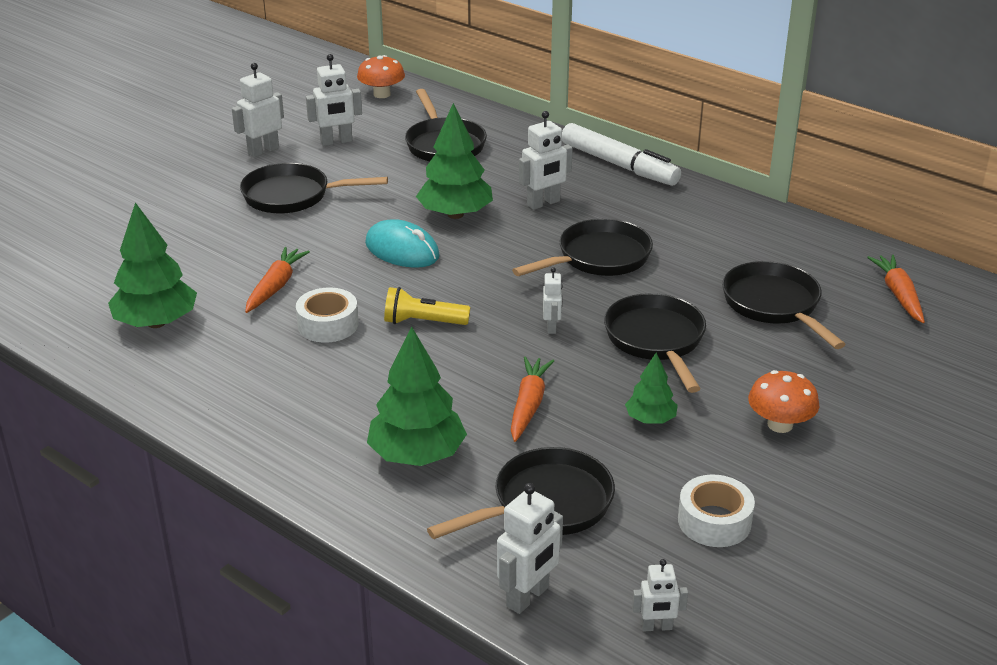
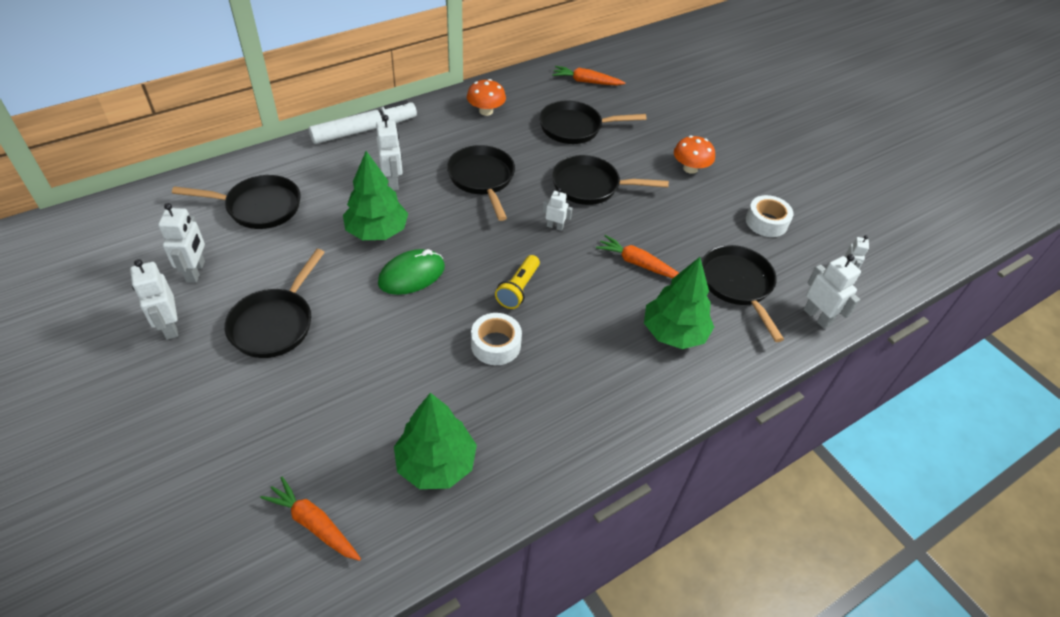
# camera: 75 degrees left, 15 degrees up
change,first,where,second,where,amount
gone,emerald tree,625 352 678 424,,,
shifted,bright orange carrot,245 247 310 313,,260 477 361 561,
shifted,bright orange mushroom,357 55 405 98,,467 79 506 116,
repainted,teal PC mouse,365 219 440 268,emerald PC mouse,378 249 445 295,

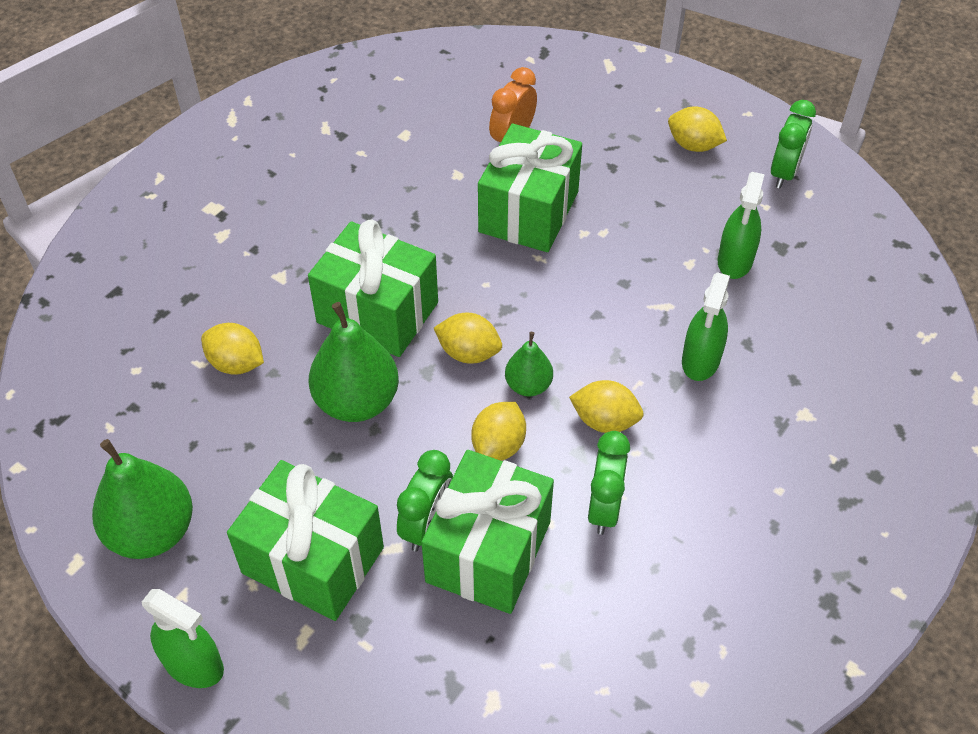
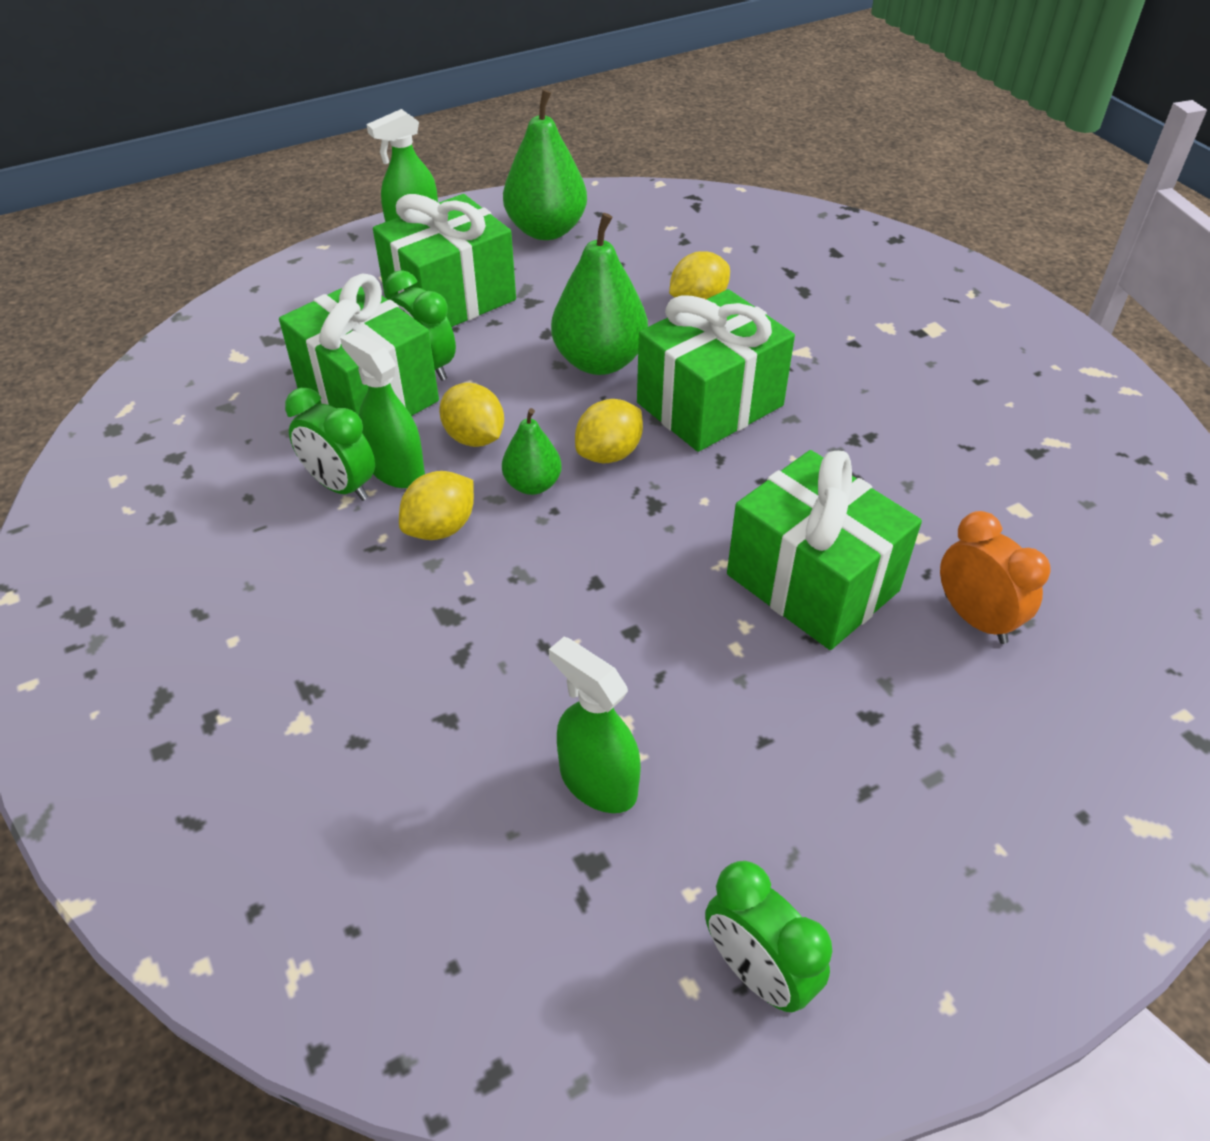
# camera: 115 degrees right, 5 degrees down
change,first,where,second,where,amount
gone,golden citrus fruit,668 107 727 152,,,
shifted,emerald spray cleaner,682 272 730 381,,340 331 425 488,

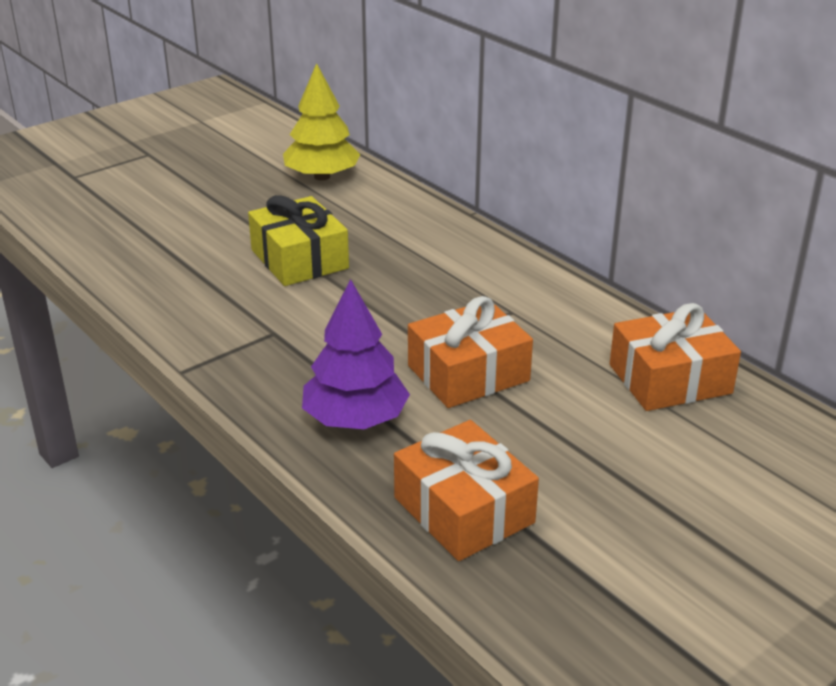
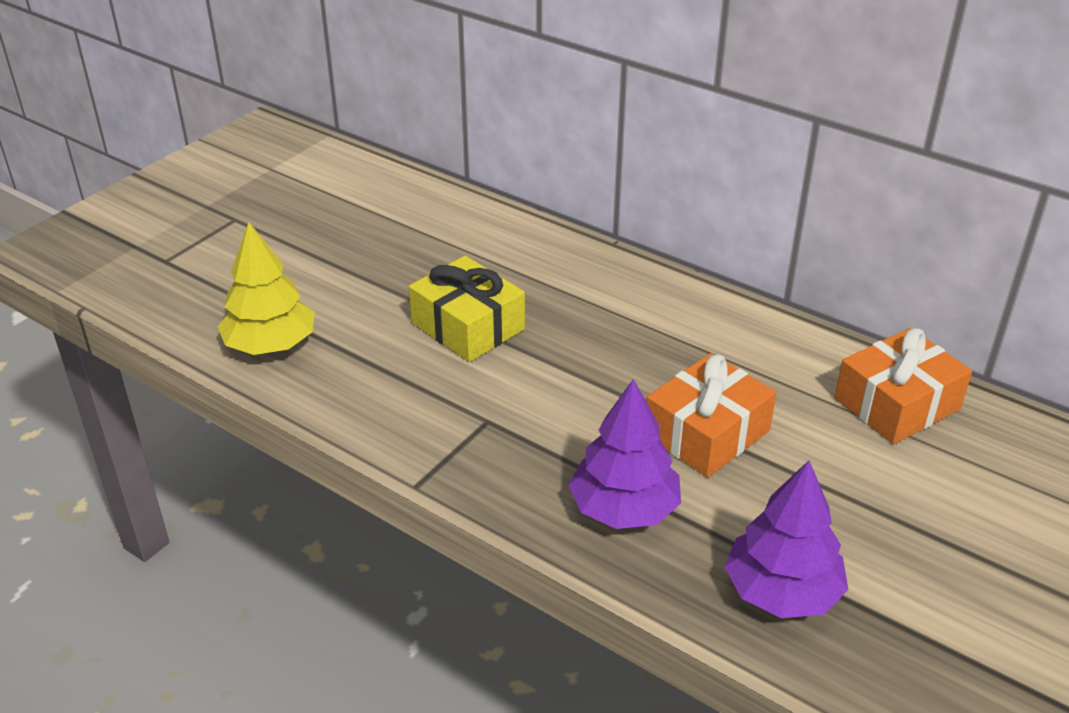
# camera: 15 degrees left, 5 degrees up
change,first,where,second,where,amount
shifted,golden tree,283 63 361 181,,217 222 315 355,
swapped,bright orange wrapped gift,394 420 539 561,violet tree,724 461 848 618,

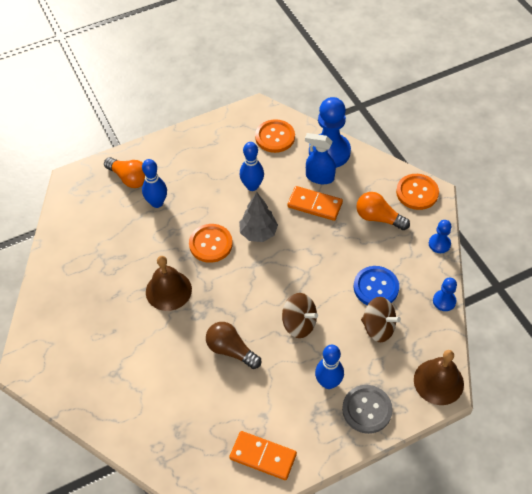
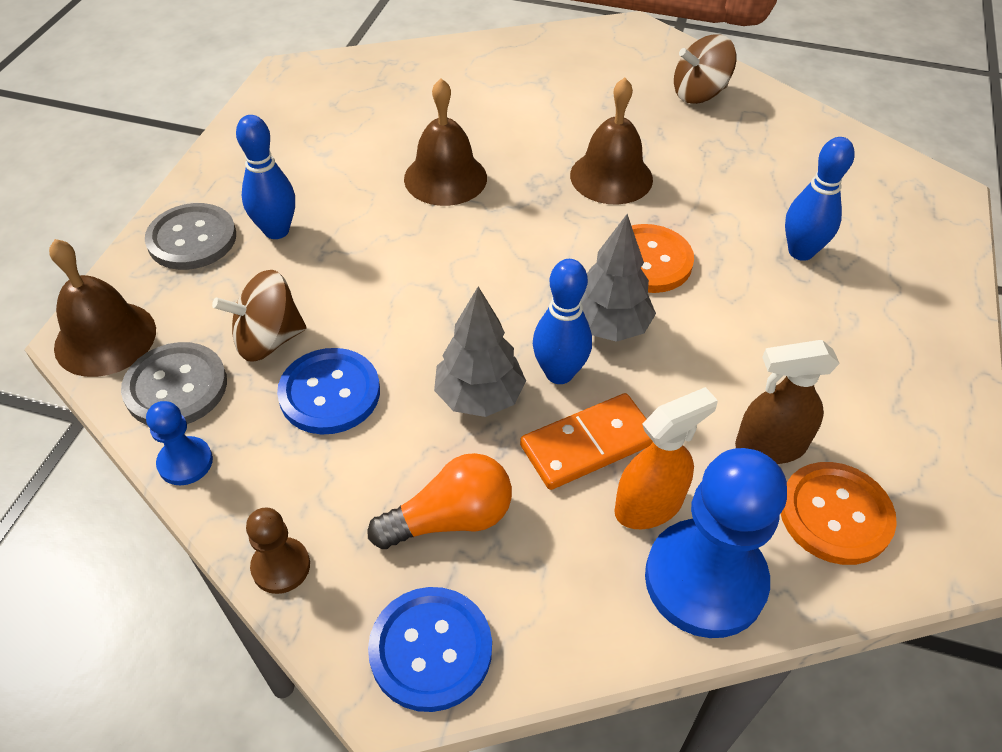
# camera: 130 degrees right, 5 degrees down
change,first,where,second,where,amount
gone,bright orange light bulb,104 157 145 188,,,
gone,bright orange domino piece,229 431 297 480,,,
new,,,ash-grey shirt button,121 342 227 425,
new,,,ash-grey tree,434 286 526 417,
new,,,dark brown spray cleaner,735 340 840 464,
shifted,blue bowling pin,240 142 264 191,,533 259 592 384,
shifted,dark brown whirligig,282 293 318 338,,674 35 736 104,
swapped,dark brown light bulb,206 322 261 369,dark brown hand bell,404 78 487 206,
repainted,blue spray cleaner,305 133 336 184,bright orange spray cleaner,614 387 718 529,
repainted,bright orange shirt button,396 174 439 210,blue shirt button,368 587 492 712,
repainted,blue game pawn,429 220 451 253,dark brown game pawn,246 507 310 594,

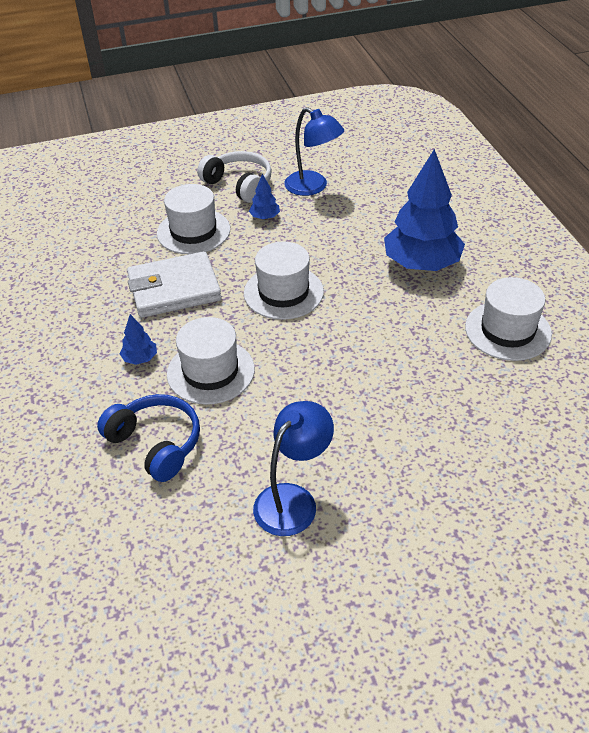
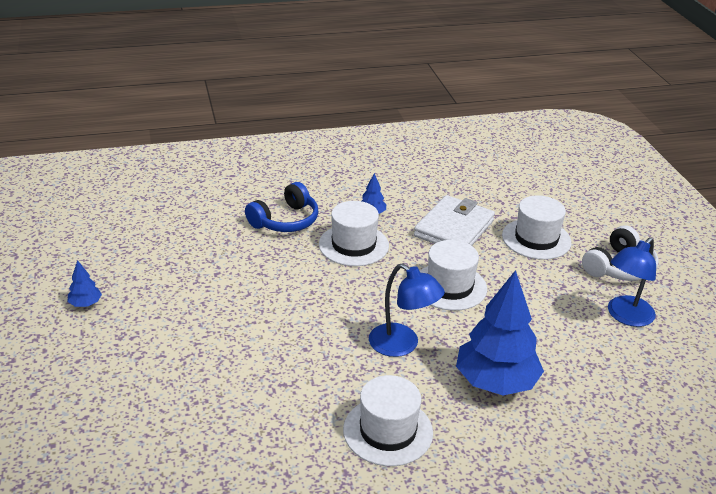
# camera: 90 degrees right, 10 degrees down
change,first,where,second,where,amount
shifted,blue tree,249 174 280 220,,68 260 102 307,
shifted,blue desk lamp,253 401 334 536,,369 264 445 357,
rotated,snow-white billfold,127 251 222 318,,414 195 495 246,45 degrees clockwise

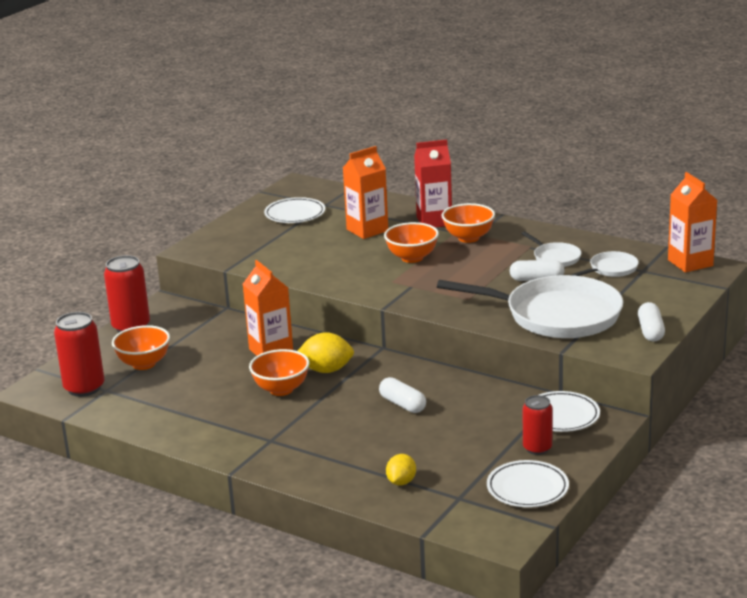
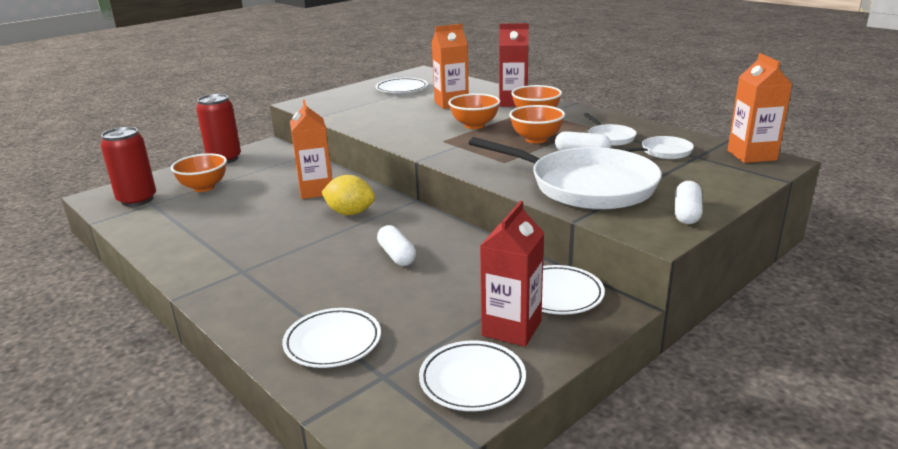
# camera: 15 degrees right, 0 degrees up
change,first,where,second,where,amount
shifted,bright orange serving bowl,249 349 309 396,,509 105 565 143,
swapped,golden citrus fruit,386 454 416 486,snow-white flat dish,282 308 381 368,
swapped,crimson soda can,523 395 553 455,crimson milk carton,480 201 544 347,

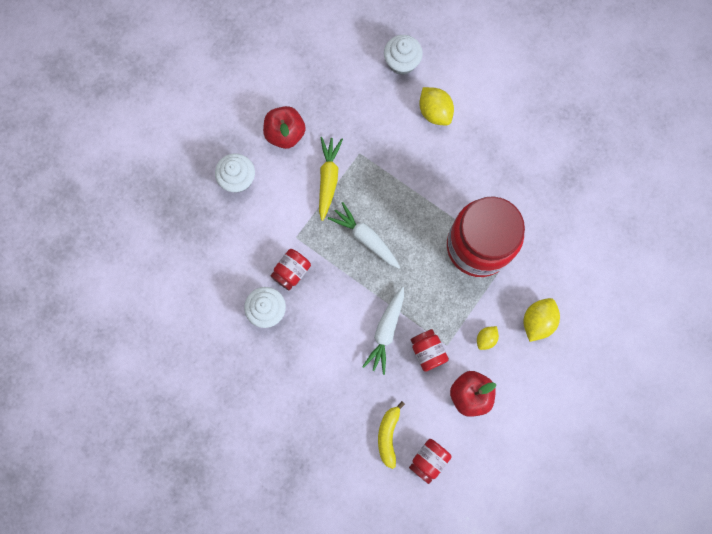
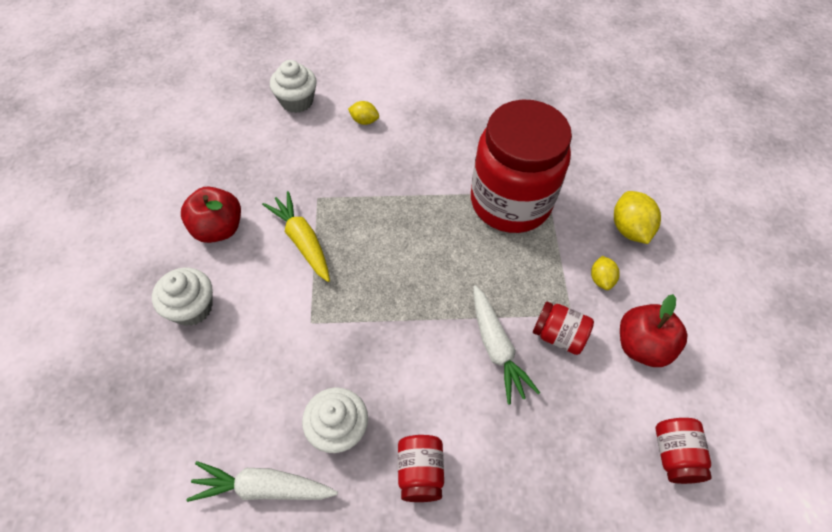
# camera: 40 degrees left, 20 degrees down
change,first,where,second,where,amount
gone,golden banana fruit,378 401 405 469,,,
shifted,crimson preserve jar,270 249 311 291,,398 435 444 502,
shifted,snow-white carrot,328 202 400 269,,186 461 338 502,
scaled,golden citrus fruit,419 87 454 126,,348 101 379 125,x0.59

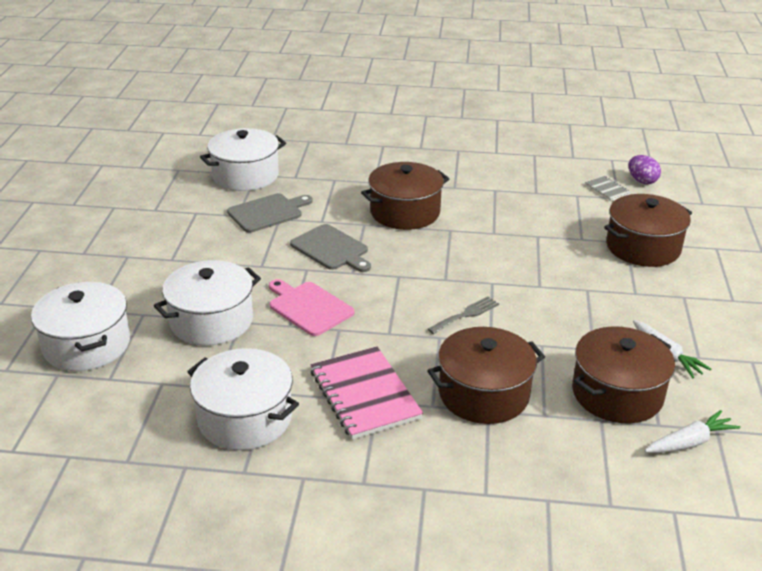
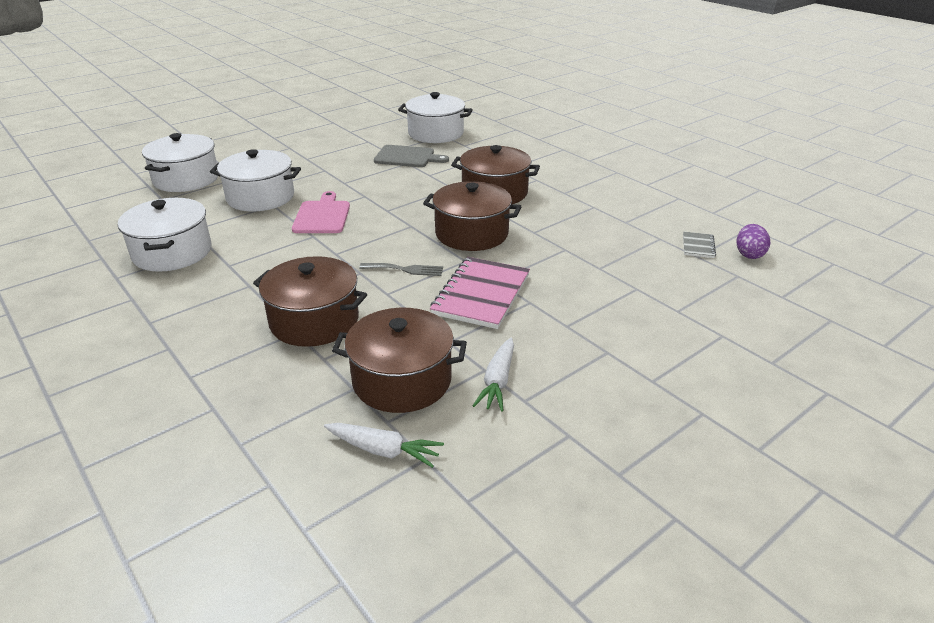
# camera: 45 degrees right, 0 degrees up
change,first,where,second,where,amount
gone,ash-grey chopping board,290 224 371 272,,,
shifted,rose-pink notepad,310 347 423 440,,430 257 530 329,
shifted,dark brown cooking pot,604 194 692 267,,423 181 521 251,

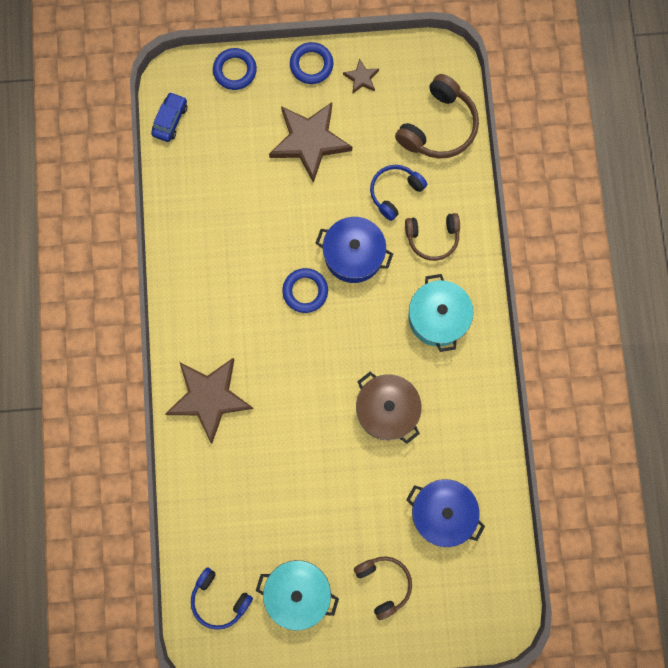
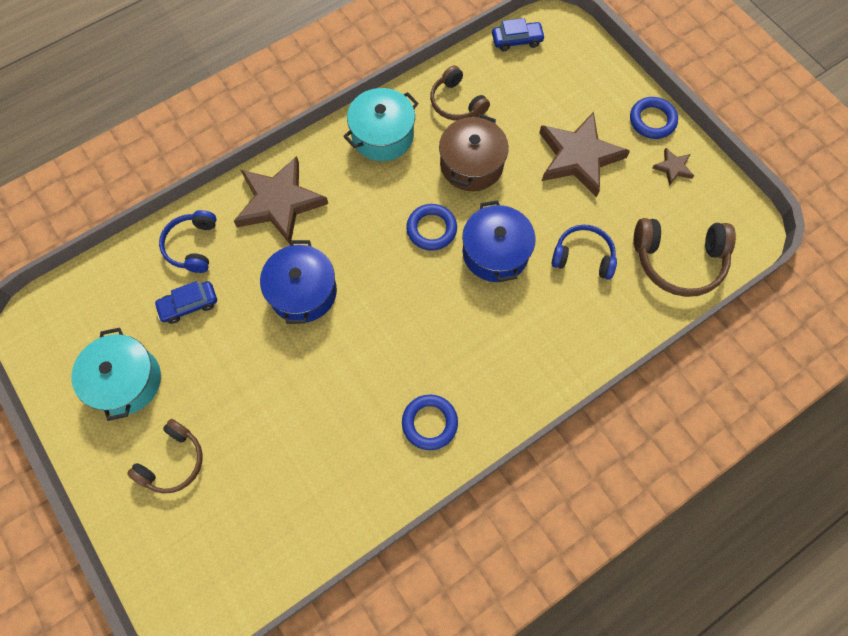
# camera: 60 degrees right, 10 degrees down
change,first,where,second,where,amount
new,,,blue automobile,154 281 217 324,
shifted,blue headset,191 567 253 630,,159 210 216 273,
shifted,blue torus,213 48 257 90,,402 394 458 450,
shifted,dark brown cooking pot,356 372 422 444,,439 114 509 191,
shifted,dark brown headset,405 213 460 261,,430 65 490 120,
shifted,blue cooking pot,406 479 485 547,,260 240 337 324,
shifted,teal cooking pot,408 274 474 352,,343 88 418 161,

